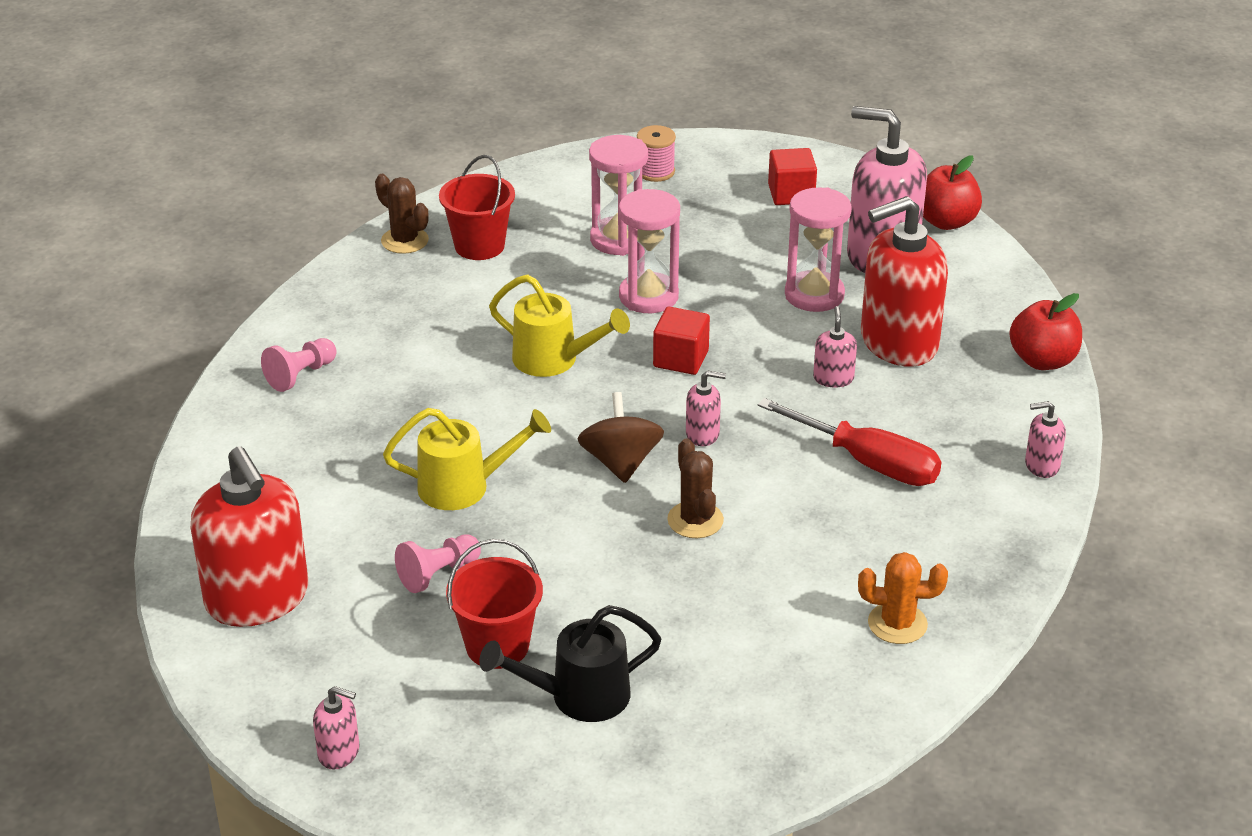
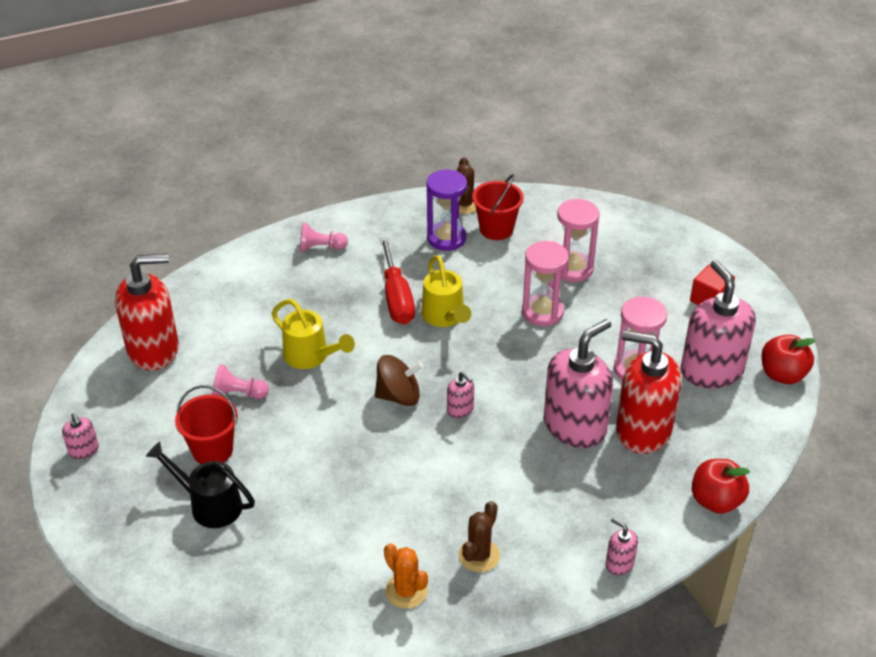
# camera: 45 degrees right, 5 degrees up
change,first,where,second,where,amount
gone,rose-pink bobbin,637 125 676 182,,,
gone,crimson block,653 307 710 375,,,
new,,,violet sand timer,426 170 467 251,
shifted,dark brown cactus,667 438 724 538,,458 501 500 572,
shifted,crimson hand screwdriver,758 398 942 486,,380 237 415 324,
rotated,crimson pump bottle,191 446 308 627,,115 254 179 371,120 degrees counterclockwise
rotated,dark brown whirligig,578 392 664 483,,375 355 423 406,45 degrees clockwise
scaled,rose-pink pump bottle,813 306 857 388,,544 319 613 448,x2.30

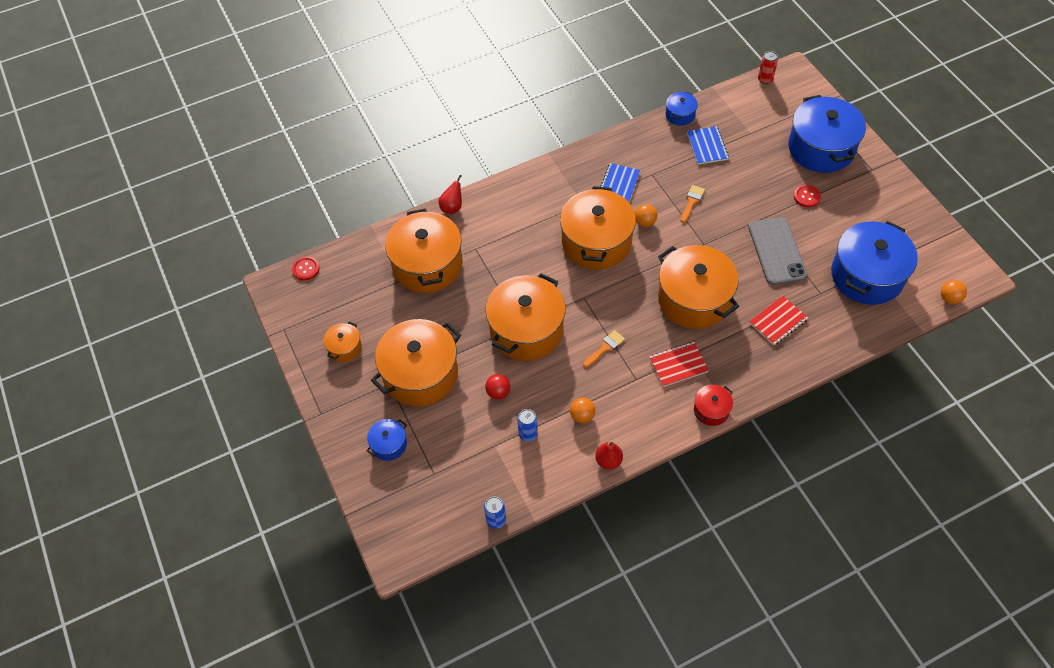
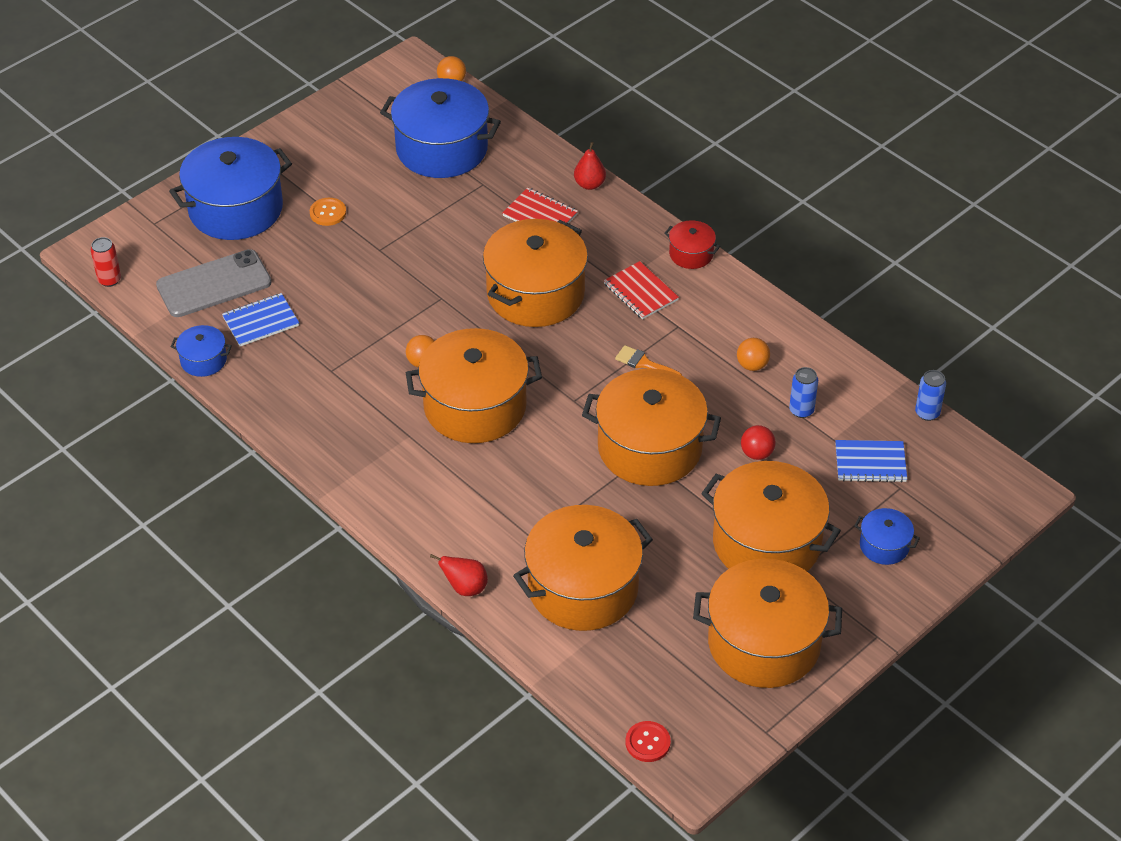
# camera: 110 degrees left, 10 degrees down
change,first,where,second,where,amount
gone,bright orange paintbrush,681 185 705 223,,,
shifted,crimson toy pear,595 442 623 469,,574 142 606 190,
shifted,blue notepad,600 163 640 202,,835 440 907 483,
shifted,ash-grey smartphone,748 217 807 285,,156 249 272 317,
repainted,crimson shirt button,794 185 821 207,bright orange shirt button,310 198 346 226,
scaled,bright orange cooking pot,324 322 362 362,,693 558 842 688,x2.18

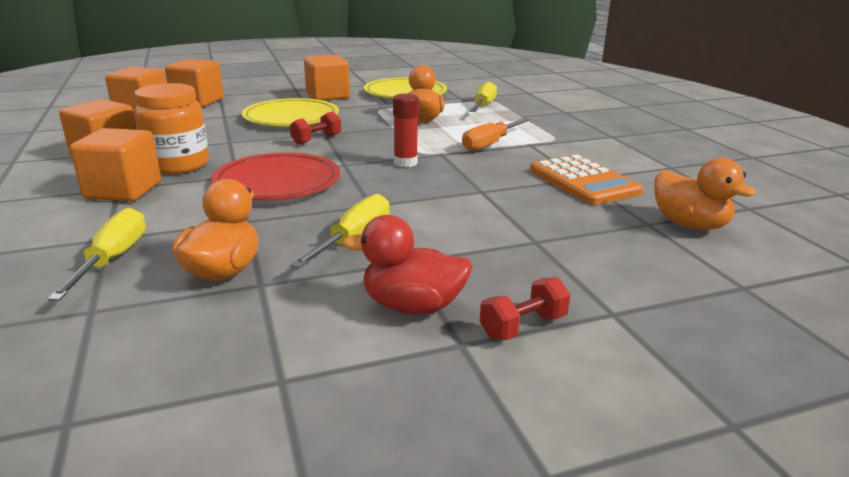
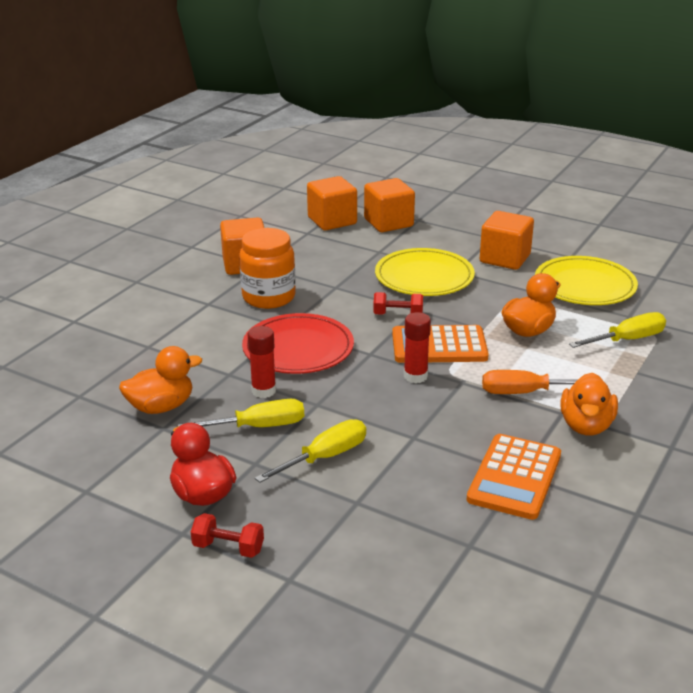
# camera: 50 degrees right, 5 degrees up
change,first,where,second,where,amount
gone,bright orange block,70 128 161 202,,,
new,,,crimson glue,247 326 276 398,
new,,,bright orange adding machine,392 325 489 363,
shifted,golden hand screwdriver,48 208 146 301,,255 419 366 483,
shifted,bright orange duck,654 157 756 230,,561 373 618 436,

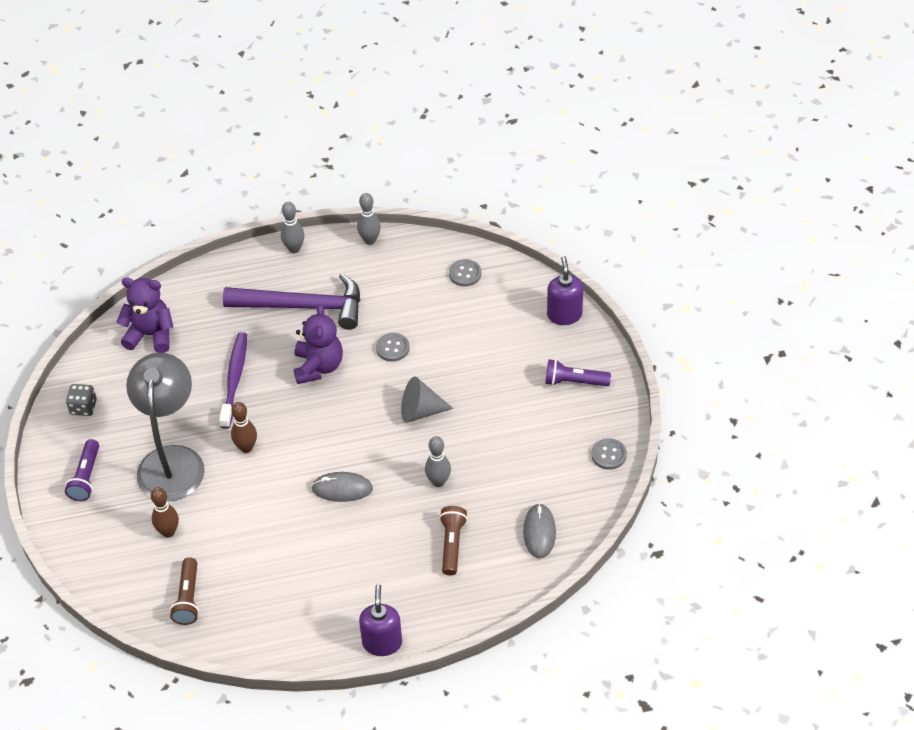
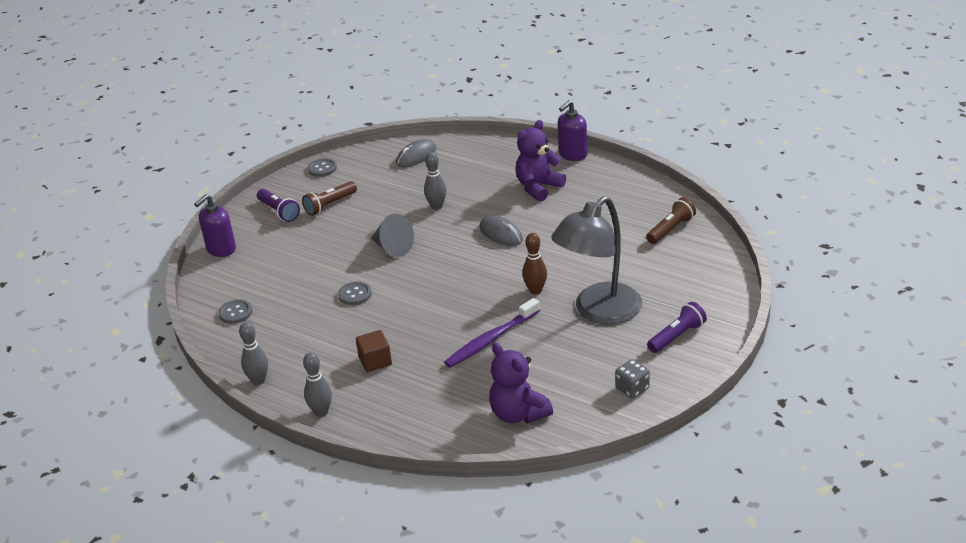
# camera: 135 degrees left, 15 degrees down
change,first,where,second,where,amount
gone,dark brown bowling pin,151 487 179 537,,,
shifted,violet stuffed bear,294 304 343 384,,516 120 566 202,
shifted,dark brown torch,439 506 468 575,,302 181 357 216,
swapped,violet carpenter's hammer,223 273 360 330,dark brown block,356 330 392 372,

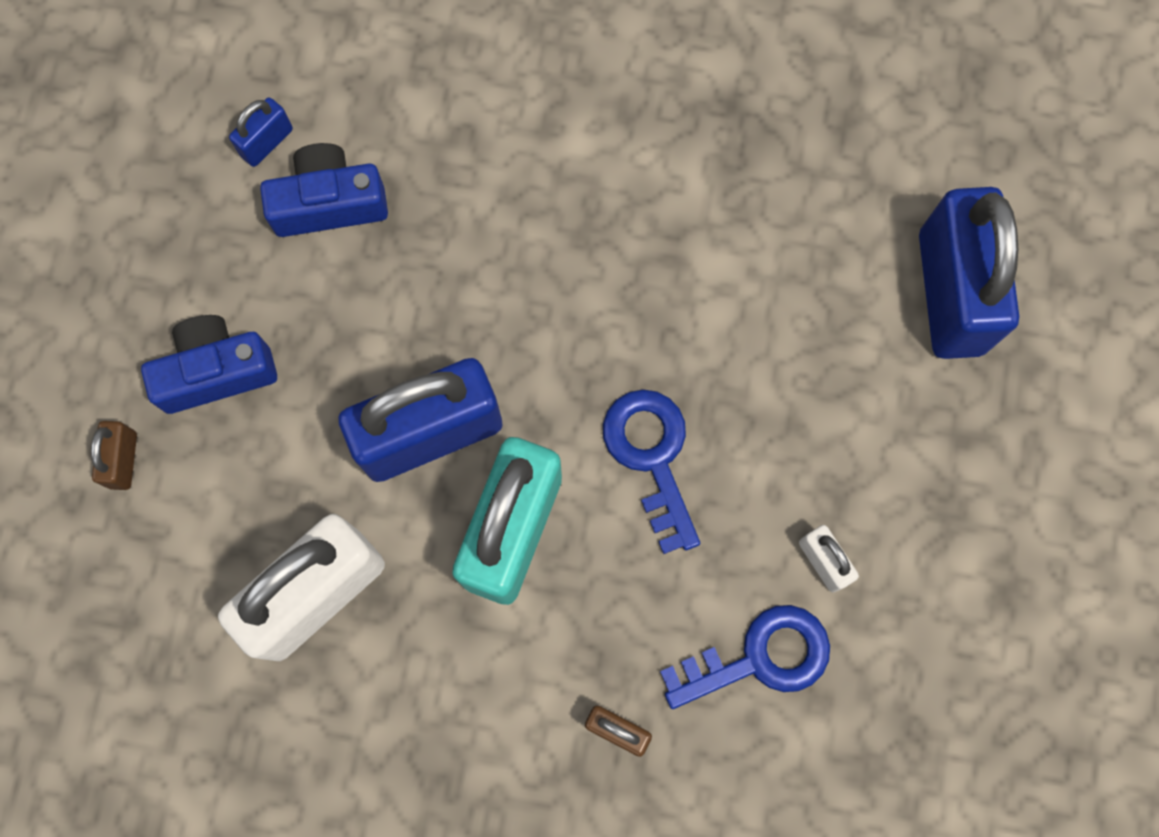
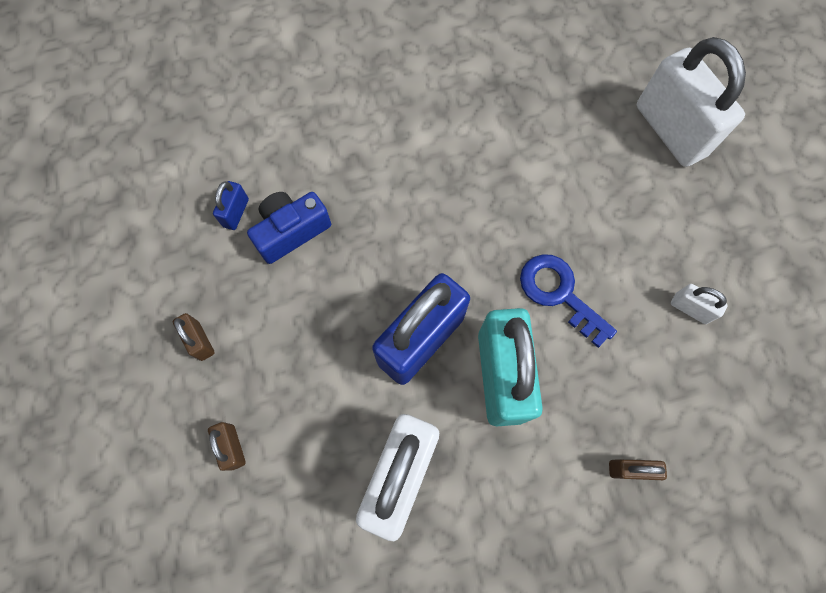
# camera: 25 degrees left, 5 degrees down
change,first,where,second,where,amount
gone,blue photo camera,141 315 277 414,,,
gone,blue latchkey,660 605 830 709,,,
new,,,dark brown padlock,173 313 215 361,
repainted,blue padlock,919 187 1019 359,snow-white padlock,637 37 746 167,

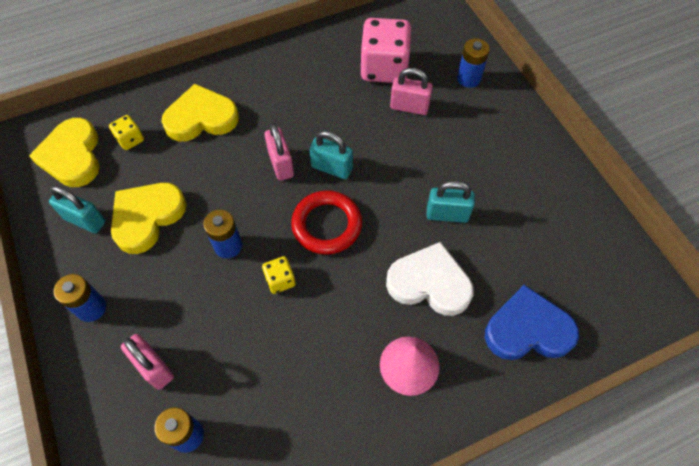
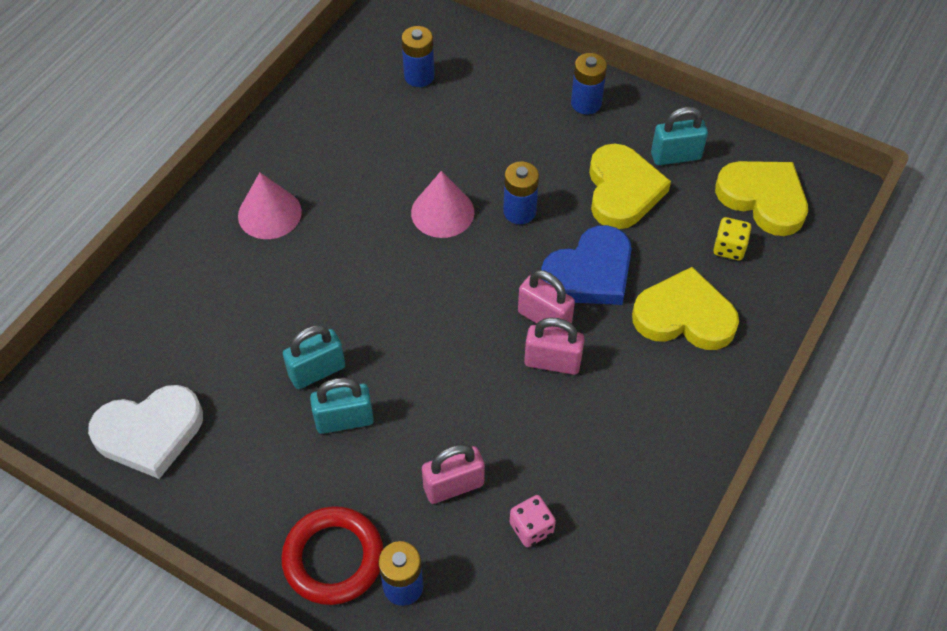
# camera: 145 degrees right, 5 degrees down
change,first,where,second,where,amount
shifted,rose-pink padlock,121 334 174 390,,524 318 585 375,
shifted,crimson torus,291 190 362 255,,281 506 383 605,
shifted,teal padlock,309 131 353 179,,310 378 374 434,
shifted,snow-white heart,386 242 474 316,,88 385 203 479,
shifted,blue heart,485 285 579 360,,541 225 632 305,
swapped,golden die,262 256 296 294,rose-pink cone shape,411 171 474 238,
rotated,golden heart,161 84 239 141,,632 267 739 350,120 degrees counterclockwise
scaled,rose-pink die,360 18 411 83,,510 495 556 547,x0.47

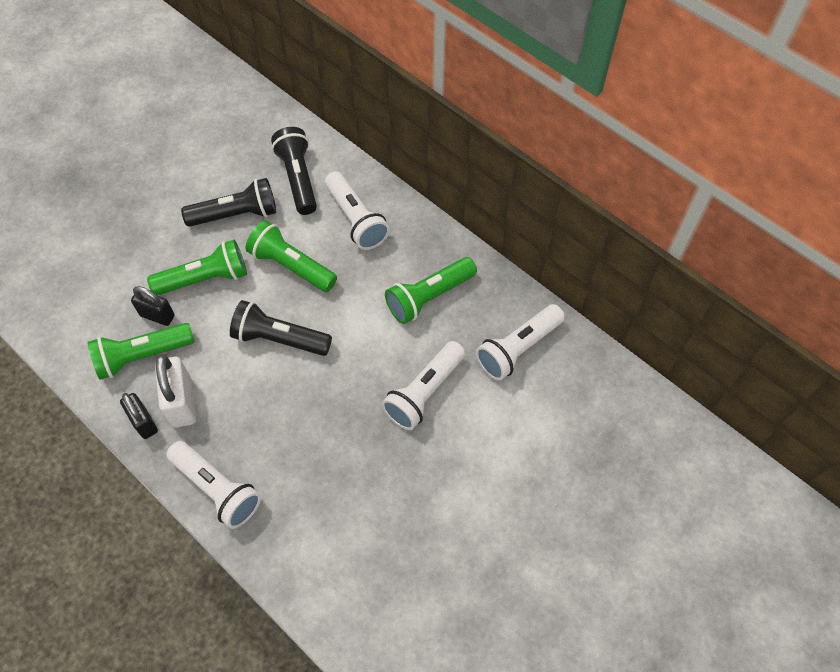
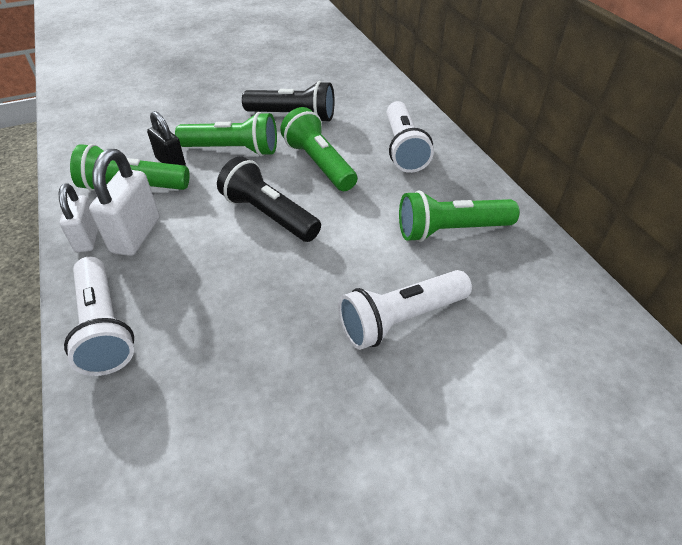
# camera: 25 degrees right, 15 degrees down
change,first,where,second,where,amount
gone,ebony torch,271 127 317 215,,,
gone,snow-white torch,476 304 565 381,,,
repainted,ebony padlock,120 393 158 439,snow-white padlock,59 183 98 252,

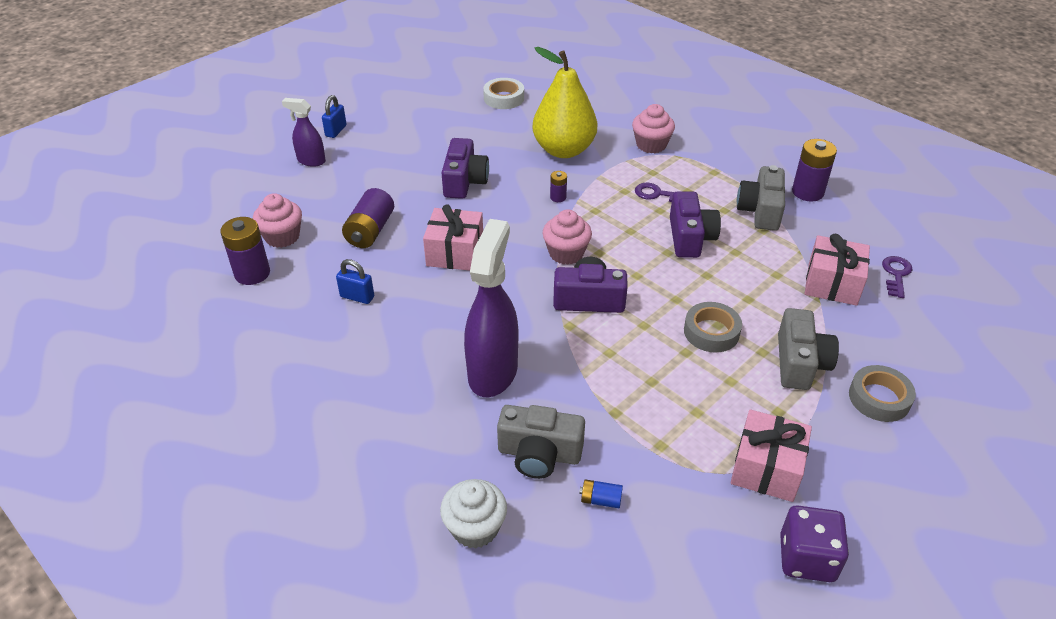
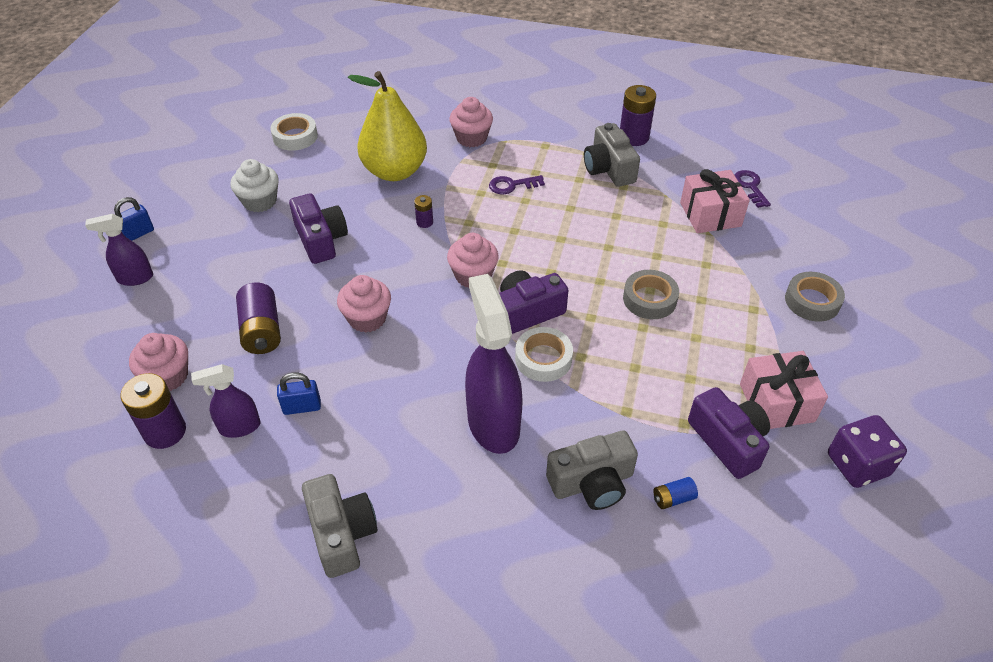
# camera: 30 degrees left, 5 degrees up
change,first,where,second,where,amount
new,,,violet spray cleaner,191 364 261 438,
new,,,snow-white roll of tape,515 327 573 382,
shifted,snow-white muffin,440 479 507 549,,231 159 279 212,
shifted,violet photo camera,670 191 721 258,,688 387 770 479,
shifted,ash-grey photo camera,778 308 839 390,,302 474 378 578,
swapped,rose-pink wrapped gift,423 204 483 271,rose-pink muffin,337 275 391 333,
rotated,blue padlock,322 95 347 138,,114 197 154 241,60 degrees clockwise

